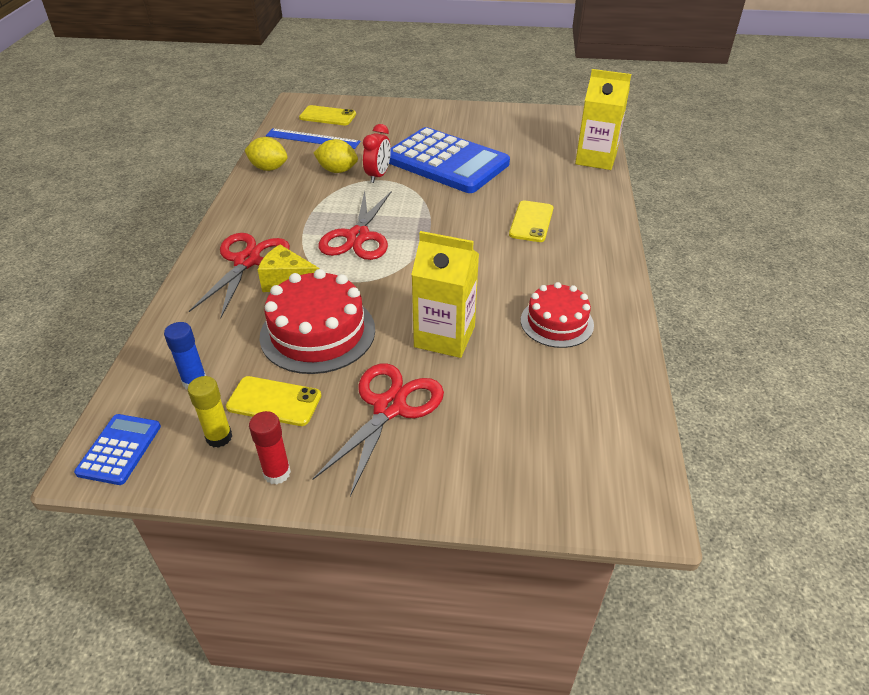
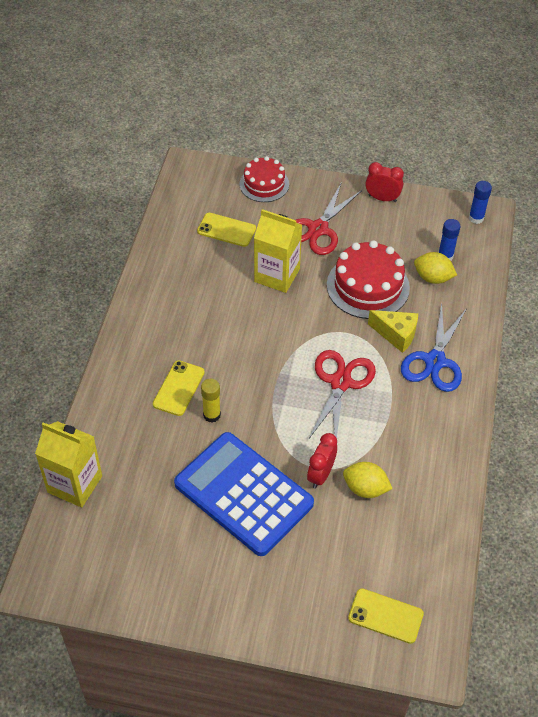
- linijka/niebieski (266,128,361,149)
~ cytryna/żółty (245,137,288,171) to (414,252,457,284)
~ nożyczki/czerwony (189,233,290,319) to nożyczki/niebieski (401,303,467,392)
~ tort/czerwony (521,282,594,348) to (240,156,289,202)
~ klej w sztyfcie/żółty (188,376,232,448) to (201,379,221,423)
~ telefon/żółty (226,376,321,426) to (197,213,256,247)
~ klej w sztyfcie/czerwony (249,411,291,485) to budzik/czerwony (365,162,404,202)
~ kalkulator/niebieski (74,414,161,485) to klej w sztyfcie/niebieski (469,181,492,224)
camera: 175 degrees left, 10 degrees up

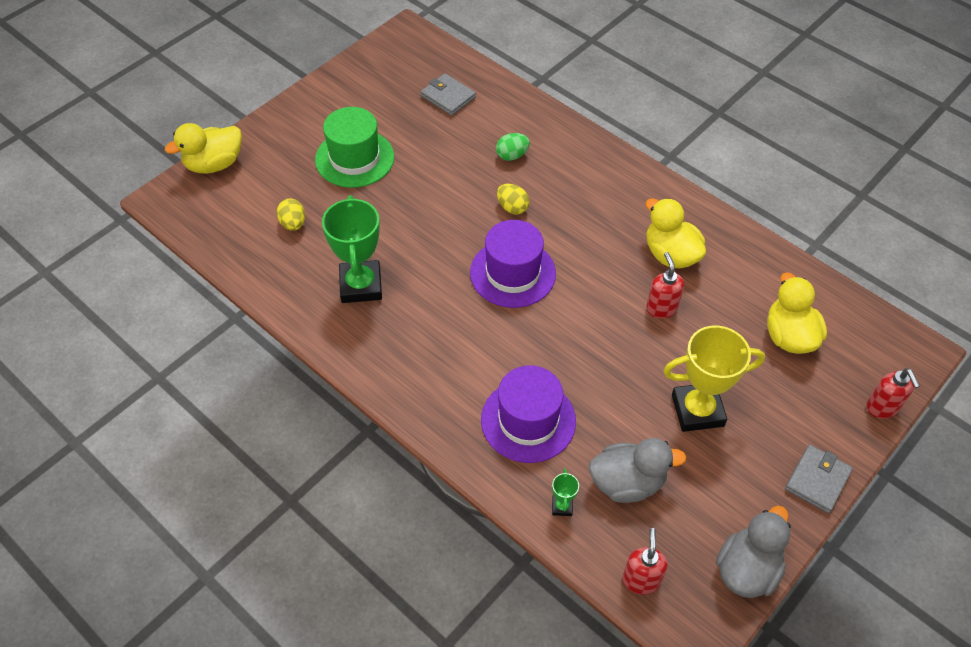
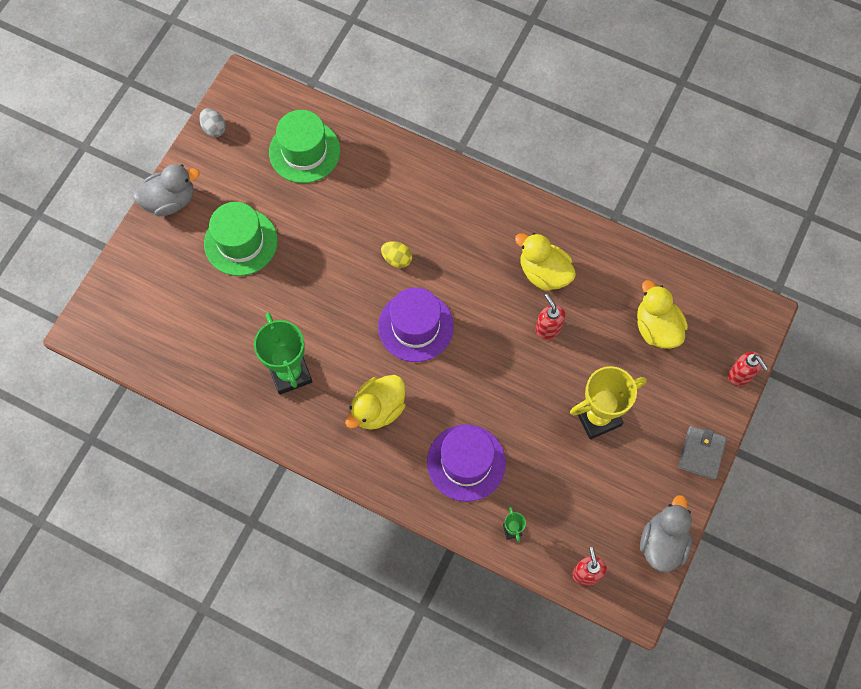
~ portfel/szary (421,73,476,116) to kapelusz/zielony (269,110,340,183)
~ kaczka/żółty (165,123,242,174) to (345,375,406,430)
- jajko/zielony (496,133,530,161)
- jajko/żółty (277,198,305,231)
~ kaczka/szary (589,438,687,503) to (133,164,200,216)
+ jajko/szary (199,108,226,137)
camera: 15 degrees left, 15 degrees up

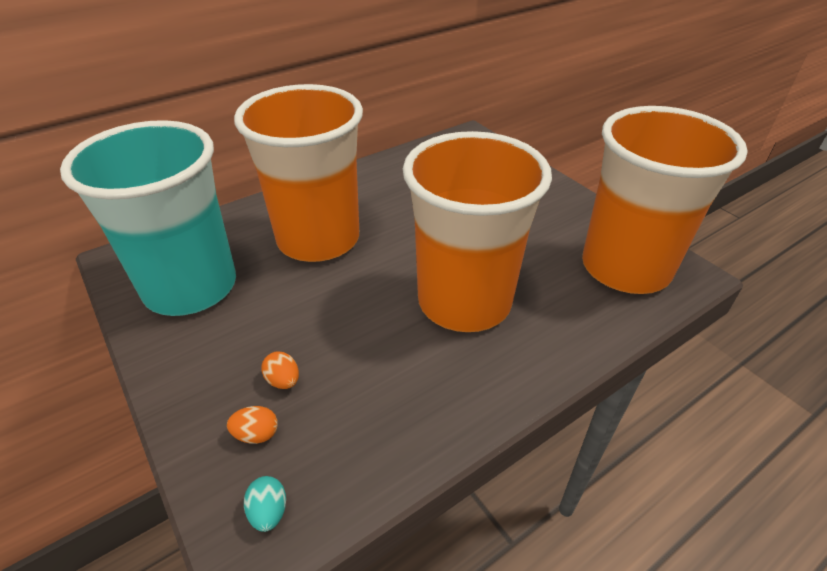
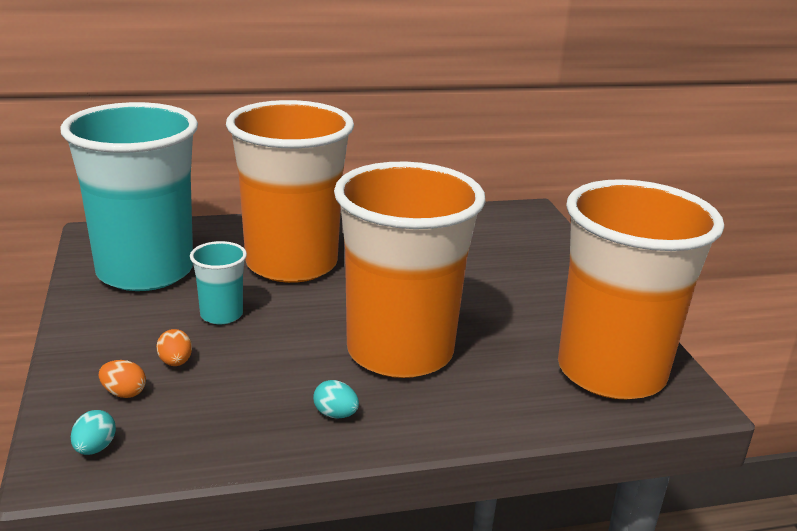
+ szklanka/turkusowy (190,241,247,324)
+ jajko/turkusowy (313,380,359,419)
camera: 20 degrees right, 15 degrees down

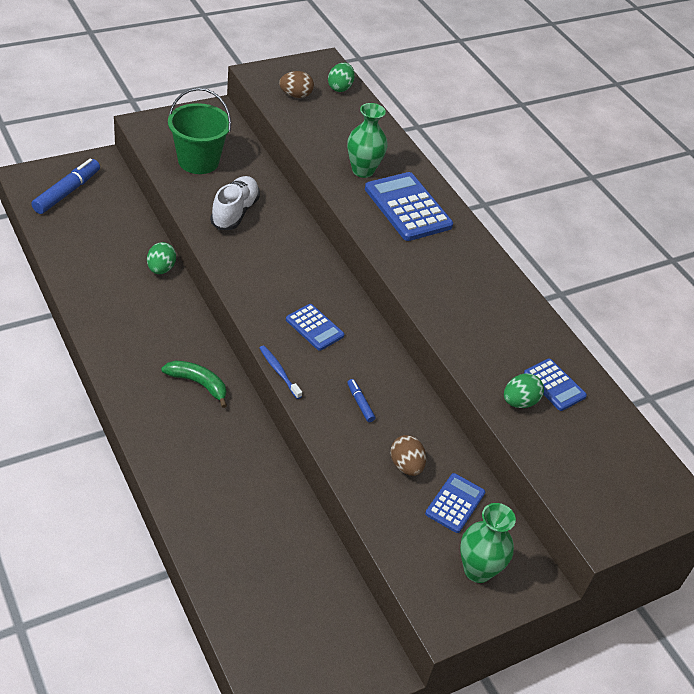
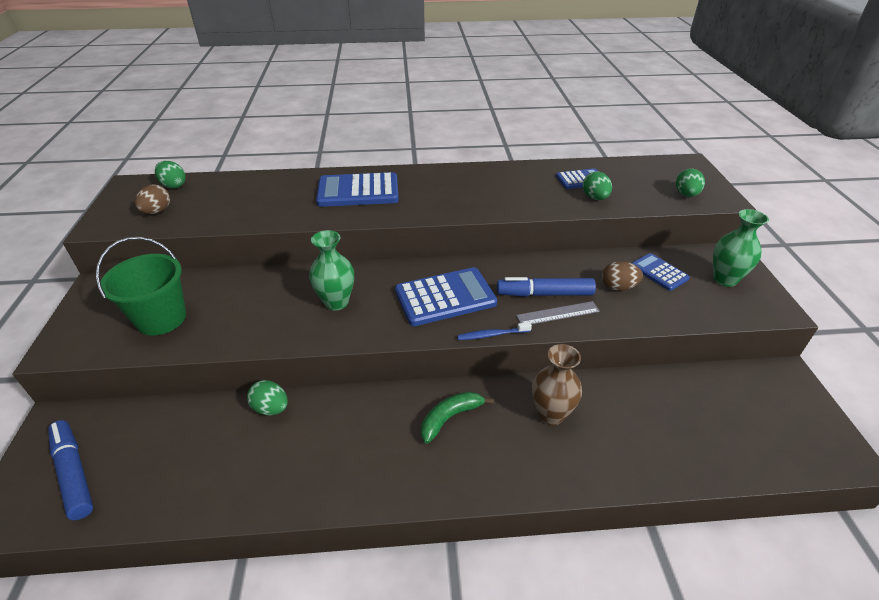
~ wazon/zielony (347,103,388,178) to (309,230,354,311)
- but/biały (210,176,260,230)
~ kalkulator/niebieski (286,304,344,351) = (395,267,497,326) x1.75
~ flamaster/niebieski (347,379,375,422) = (497,277,596,297) x2.03
+ jajko/zielony (676,169,705,197)
+ linijka/szary (516,301,600,324)
+ wazon/brązowy (532,344,582,425)
camera: 60 degrees left, 5 degrees down

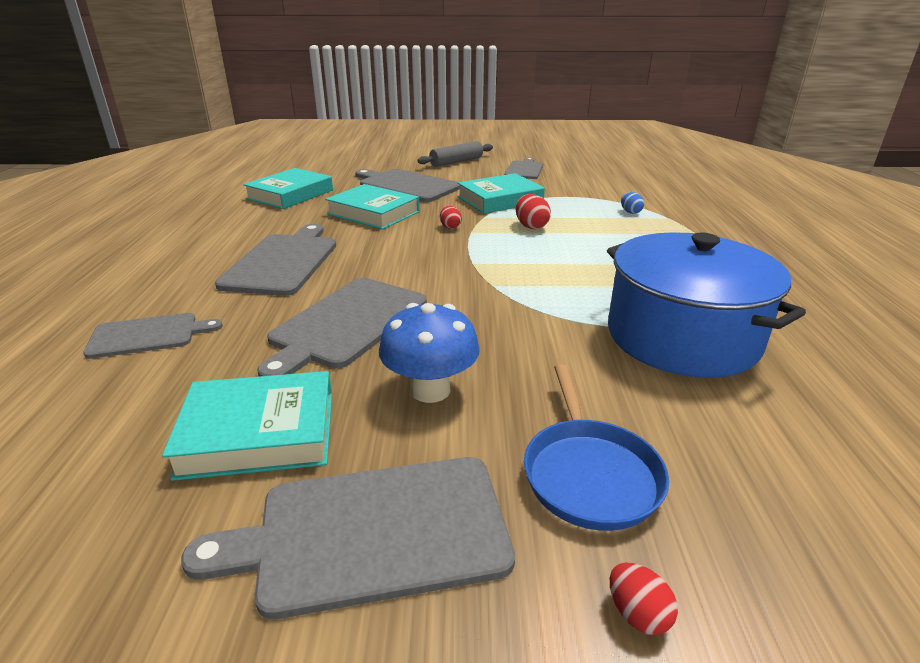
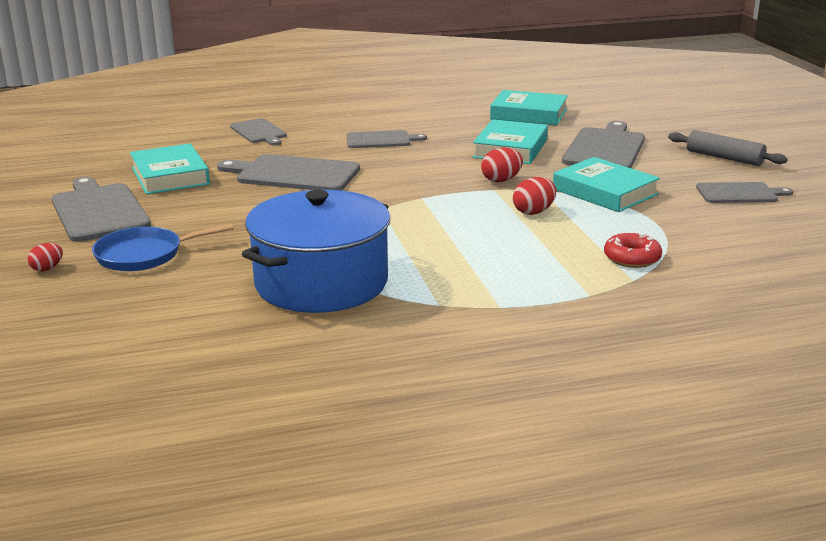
~ jajko/niebieski (621,192,644,214) to donut/czerwony (604,233,662,268)
~ jajko/czerwony (440,206,462,229) = (481,147,523,182) x1.52
~ deska do krojenia/szary (215,224,336,296) = (346,130,427,148) x0.61
- grzyb/niebieski (379,303,480,403)
camera: 75 degrees right, 5 degrees down

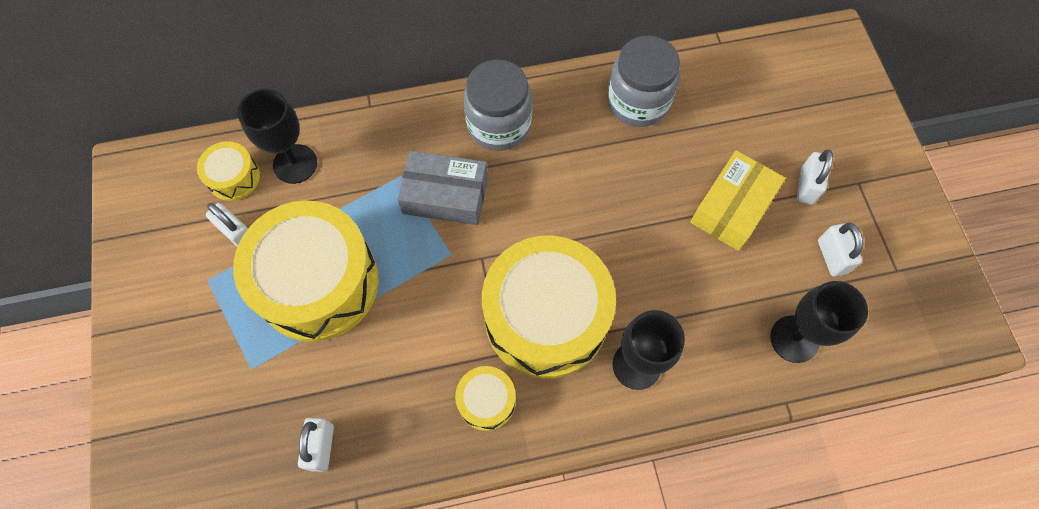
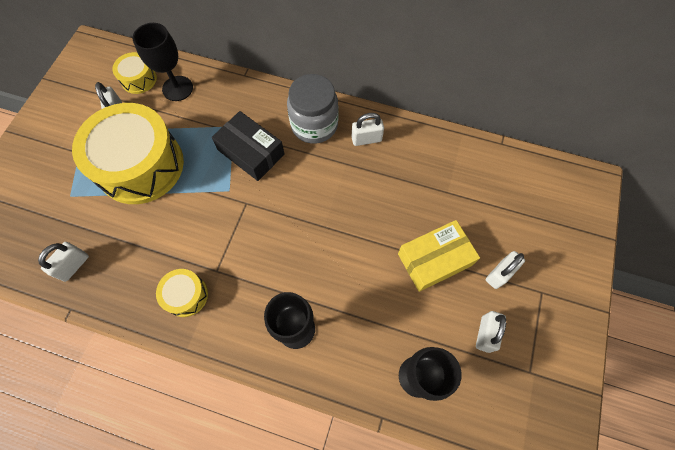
- słoik/szary (607,36,680,127)
~ pudełko/szary (397,151,488,225) to pudełko/czarny (212,111,285,181)
- bęben/żółty (482,235,616,379)
+ kłódka/biały (352,113,384,146)
camera: 30 degrees right, 0 degrees up

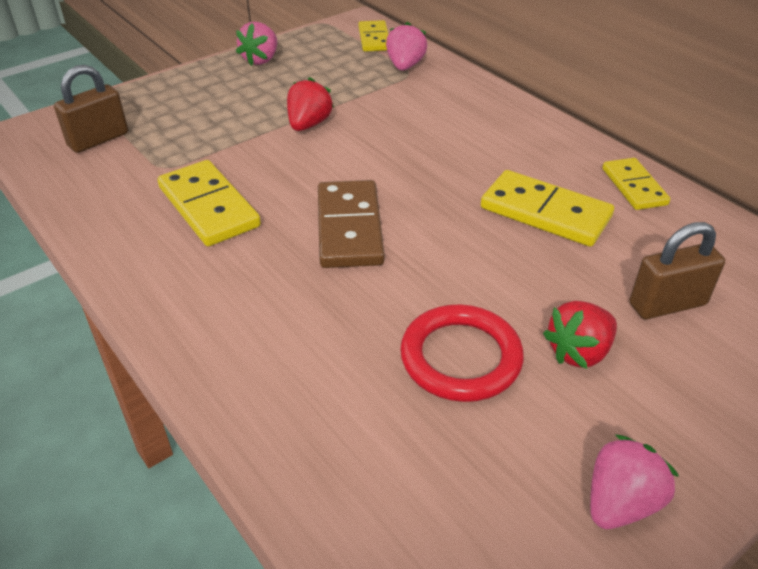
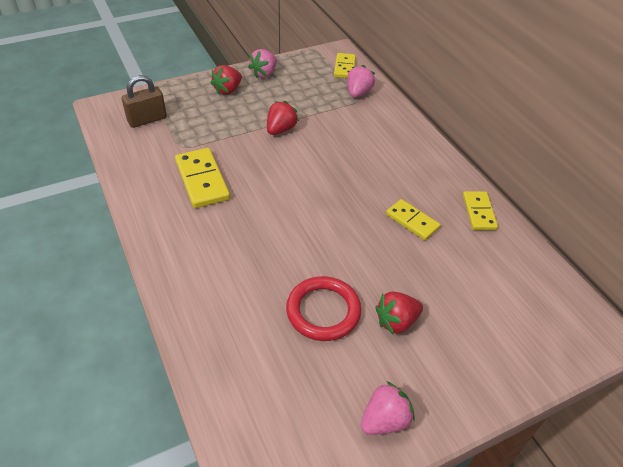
~ kostka domina/żółty (481,170,614,247) = (386,199,440,240) x0.64
- kostka domina/brązowy (318,180,385,268)
- kłódka/brązowy (629,222,725,319)
+ truskawka/czerwony (211,65,242,95)
camera: 10 degrees right, 5 degrees up

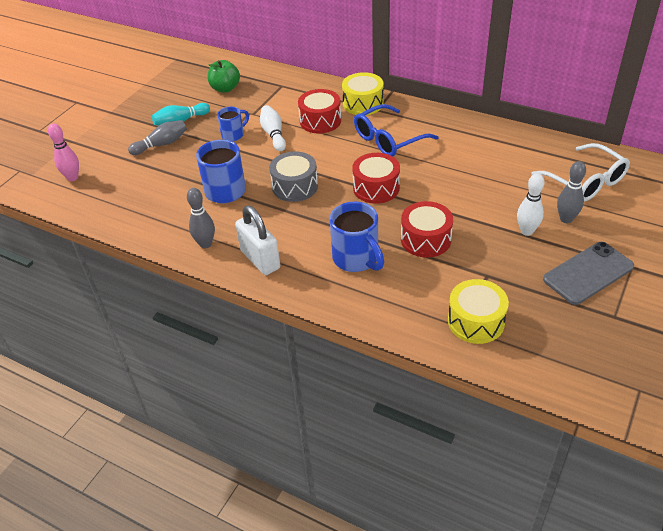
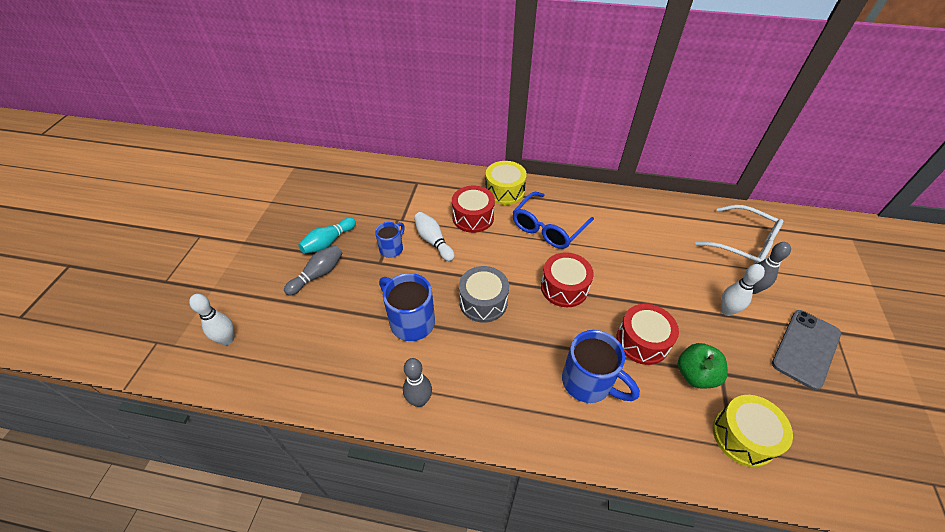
~ jabłko/zielony (208,60,240,93) to (678,343,728,389)
~ kręgiel/różowy (48,124,79,181) to kręgiel/biały (189,294,234,345)
- kłódka/biały (235,205,280,275)
camera: 20 degrees left, 5 degrees up

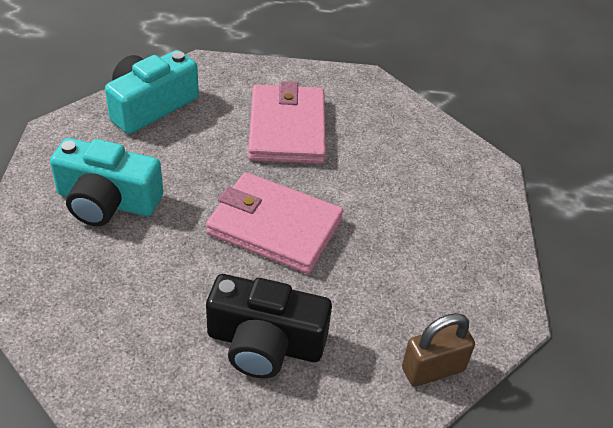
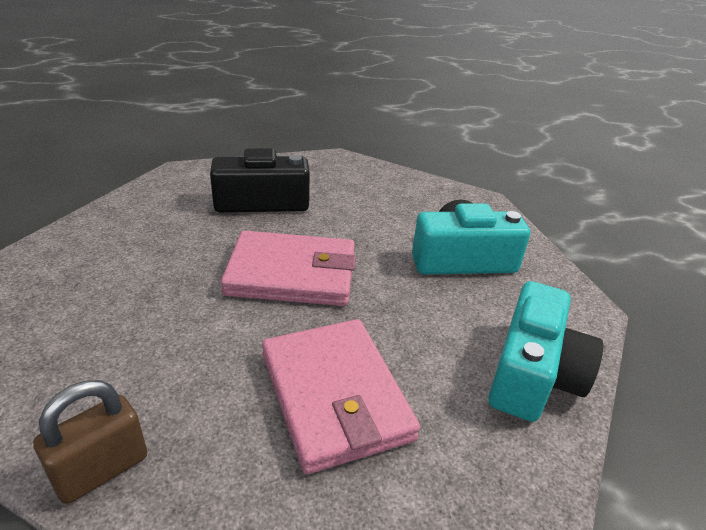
~ kłódka/brązowy (402,313,475,387) to (33,380,147,504)
camera: 160 degrees right, 10 degrees down

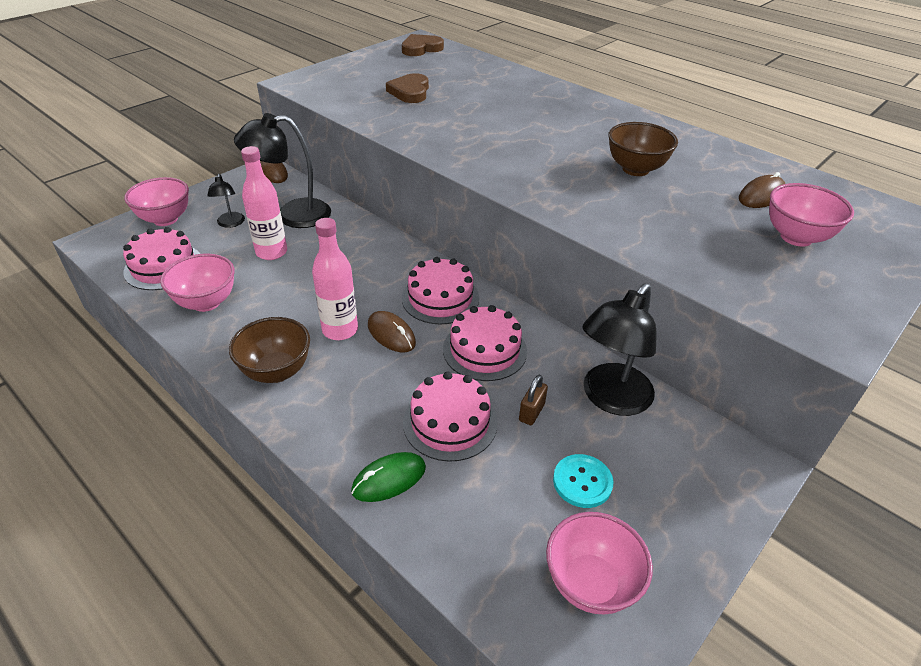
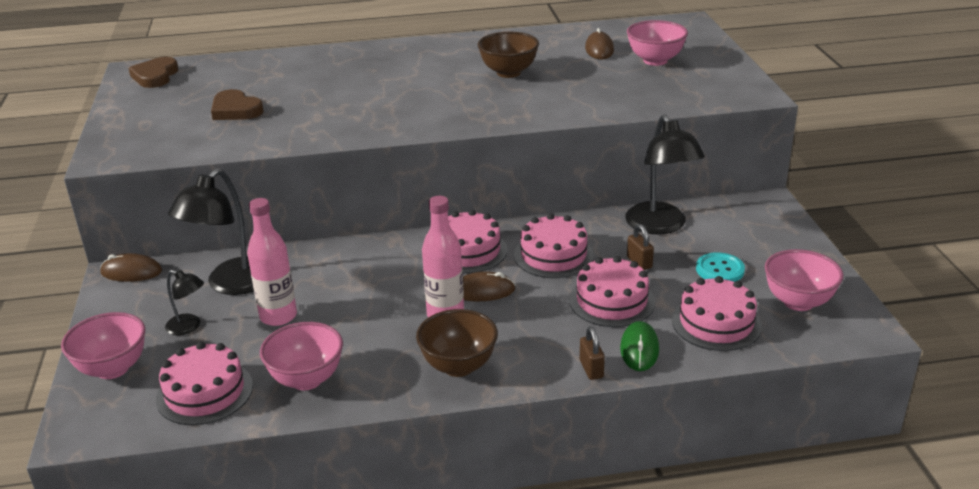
+ tort/różowy (672,276,762,351)
+ kłódka/brązowy (580,326,605,380)
camera: 50 degrees left, 10 degrees down

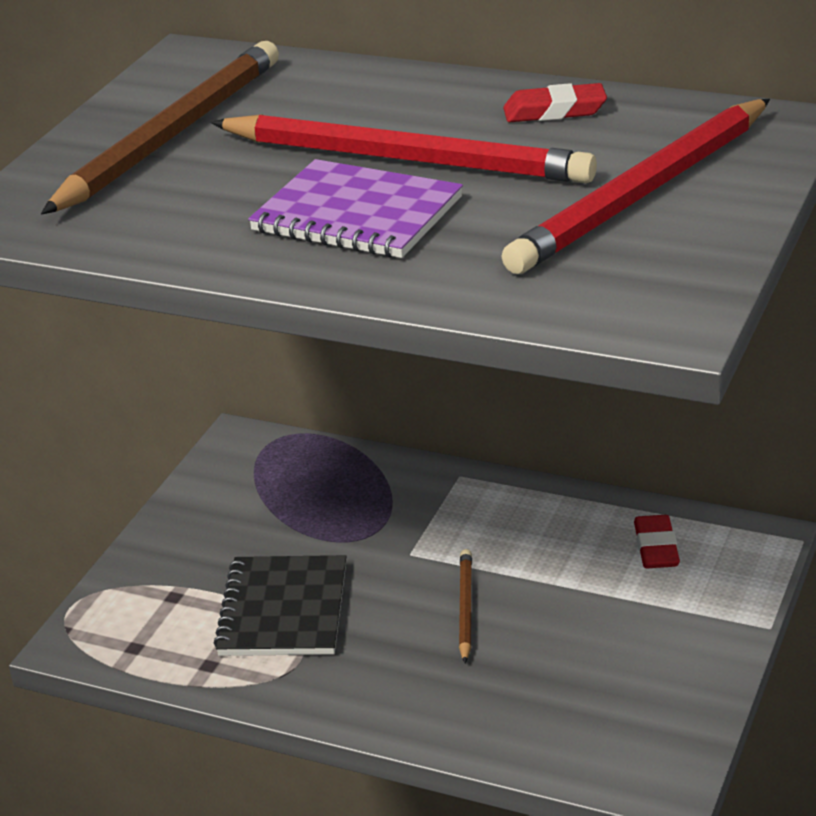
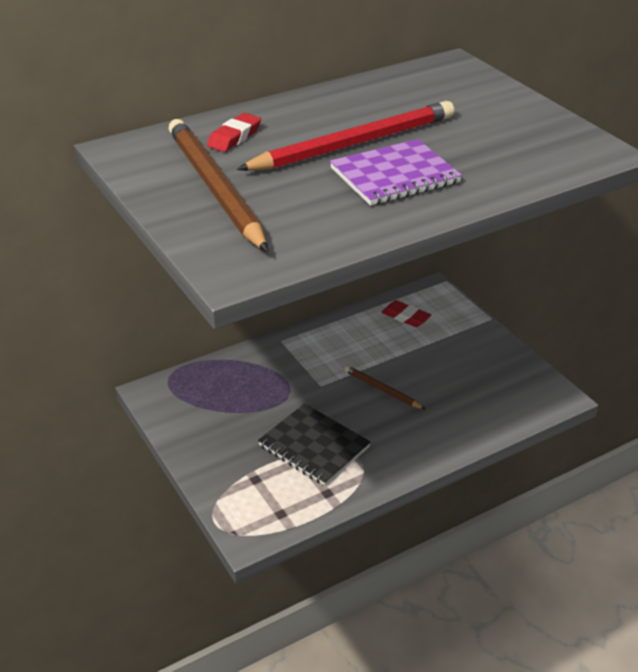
~ gumka do mazania/czerwony (503,83,607,122) to (207,113,261,152)
- ołówek/czerwony (501,99,770,274)
camera: 55 degrees left, 5 degrees up

